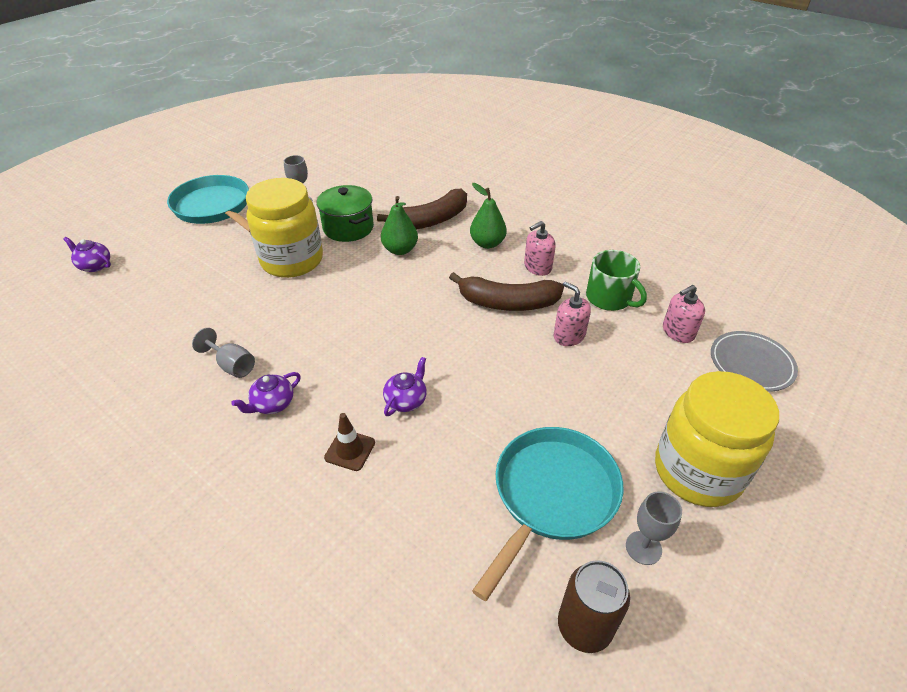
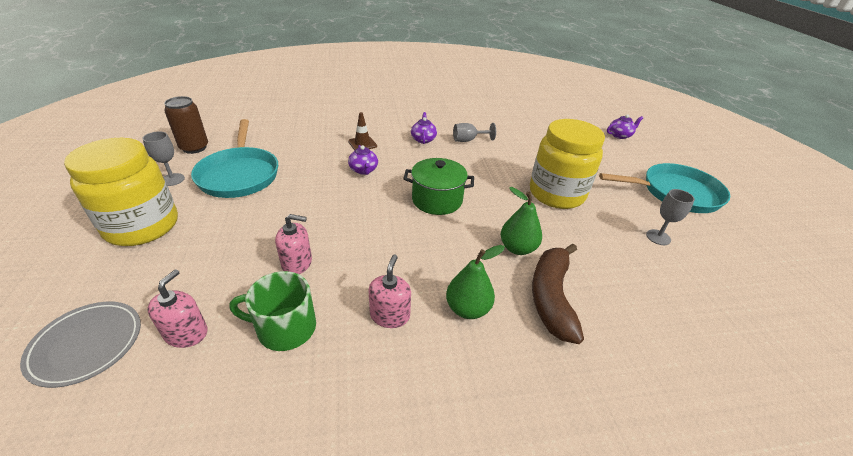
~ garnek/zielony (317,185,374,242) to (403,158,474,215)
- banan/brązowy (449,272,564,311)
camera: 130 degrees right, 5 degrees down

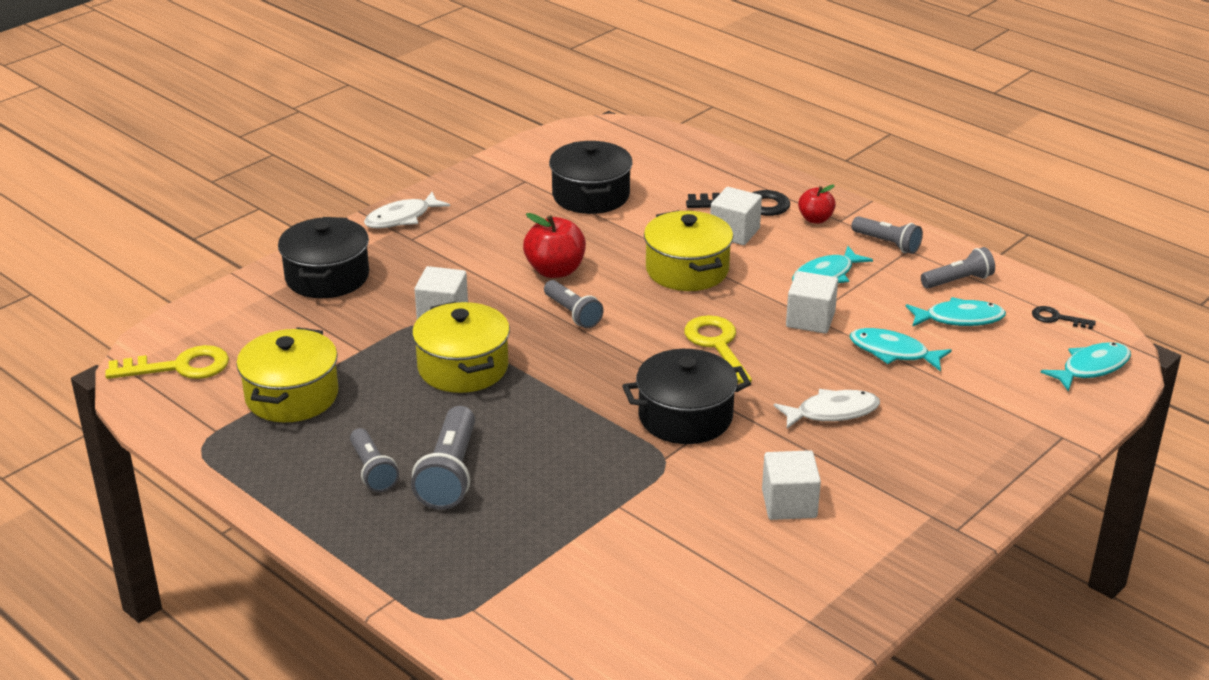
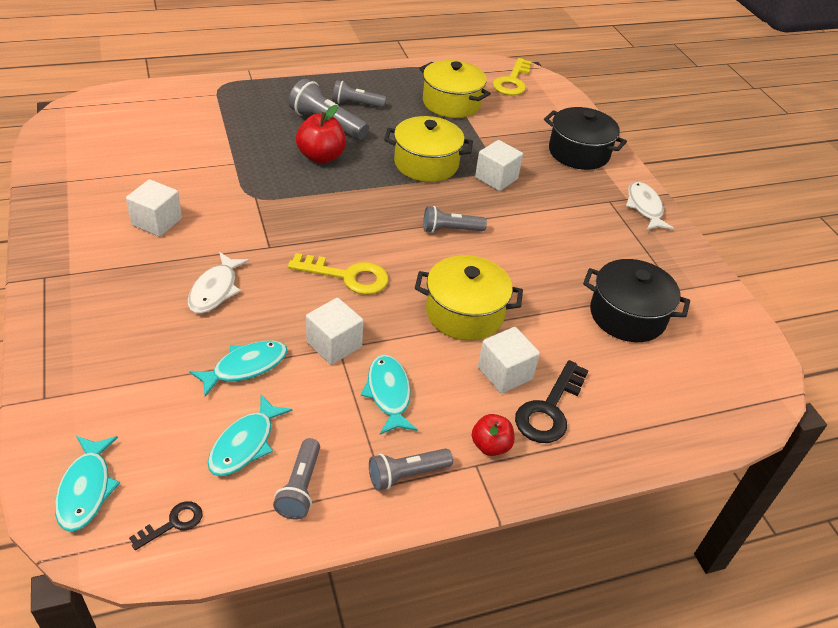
~ jabłko/czerwony (523,213,586,278) to (296,105,346,164)
- garnek/czarny (622,349,751,444)
camera: 115 degrees right, 10 degrees up

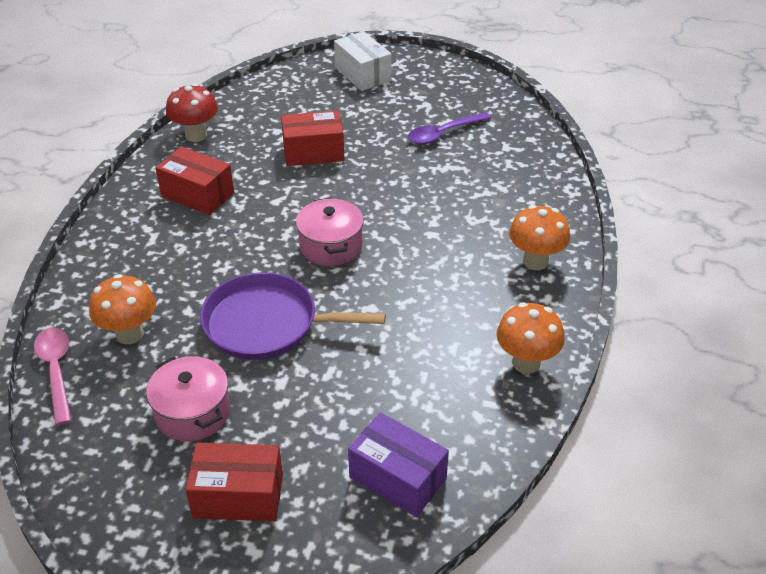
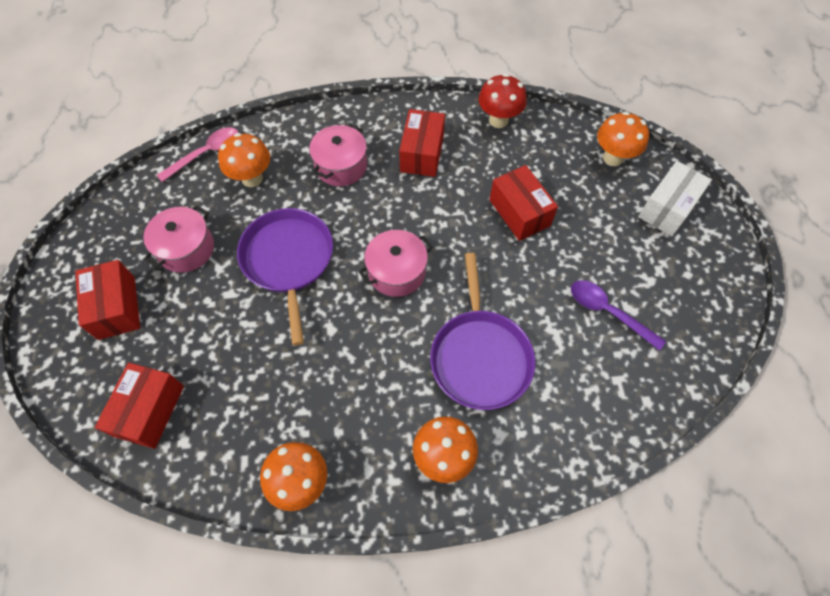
~ pudełko/fioletowy (348,412,449,517) to pudełko/czerwony (95,363,184,449)
+ grzyb/pomarańczowy (597,111,649,166)
+ garnek/różowy (309,124,367,186)
+ patelnia/fioletowy (430,253,535,410)
camera: 70 degrees right, 20 degrees up

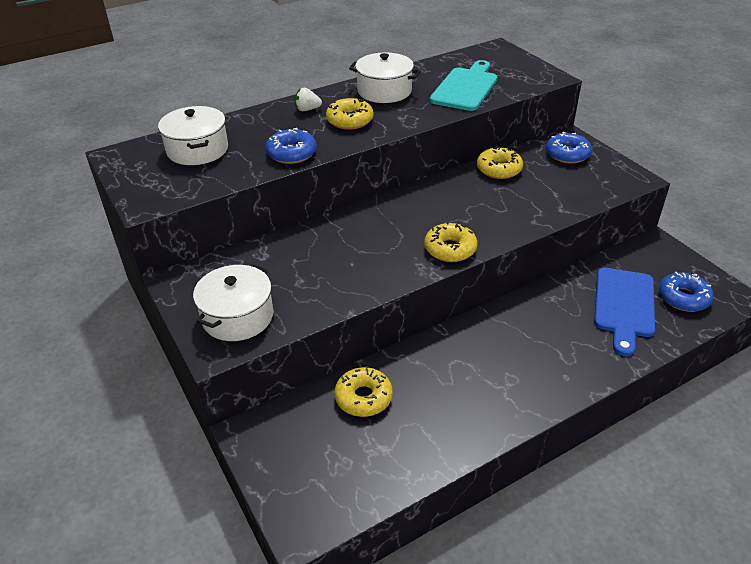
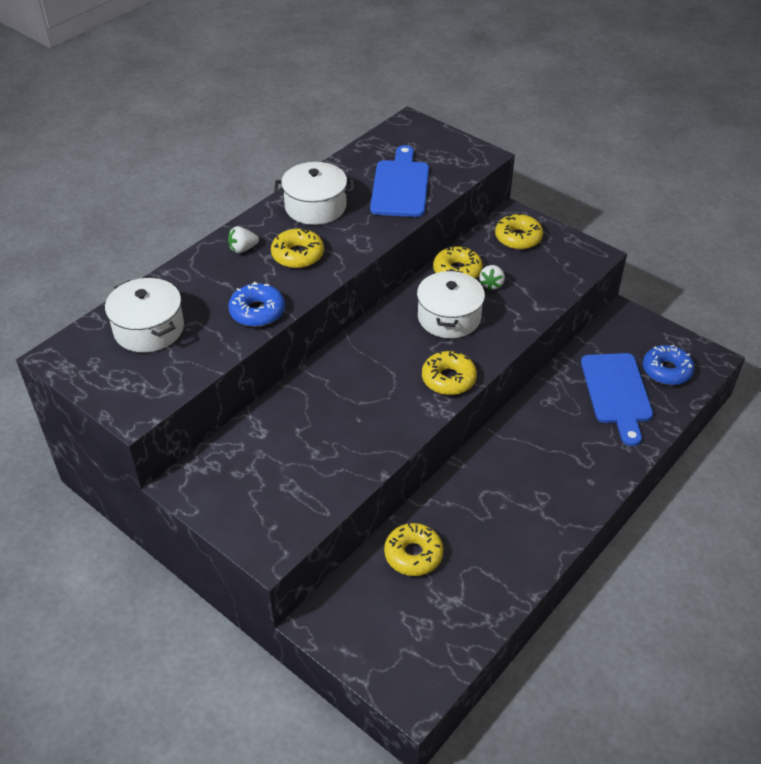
~ deska do krojenia/turkusowy (430,60,498,111) to deska do krojenia/niebieski (370,145,429,217)
~ donut/niebieski (546,132,592,164) to donut/żółty (495,213,543,250)
~ garnek/biały (193,264,273,341) to (417,270,485,338)
+ truskawka/biały (479,265,505,291)
camera: 20 degrees left, 5 degrees up

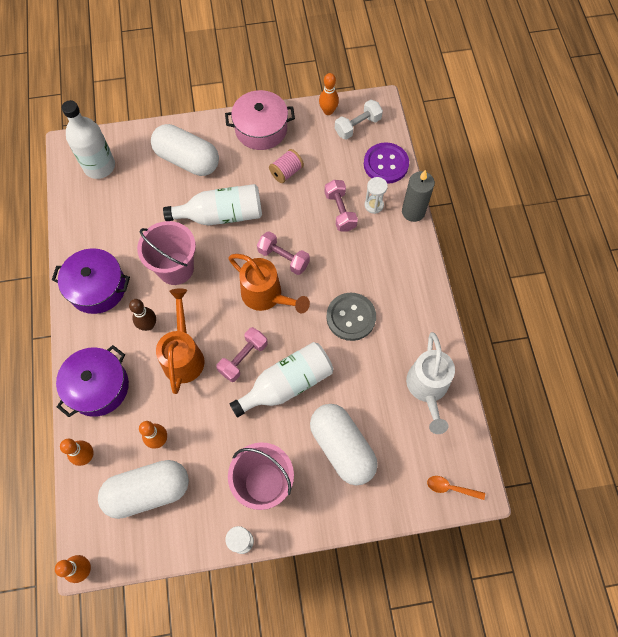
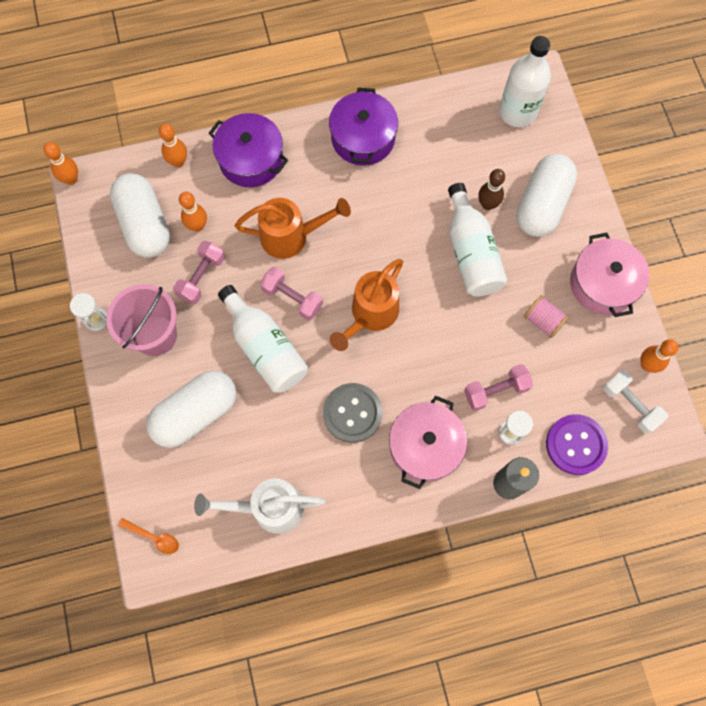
- wiadro/różowy (137,221,196,285)
~ hantel/różowy (257,231,310,275) to (173,241,225,304)
~ kręgiel/brązowy (129,299,156,331) to (478,169,505,210)
~ łyżka/pomarańczowy (427,476,485,500) = (118,518,179,554) 105 degrees clockwise
+ garnek/różowy (389,396,467,489)
camera: 85 degrees right, 5 degrees up

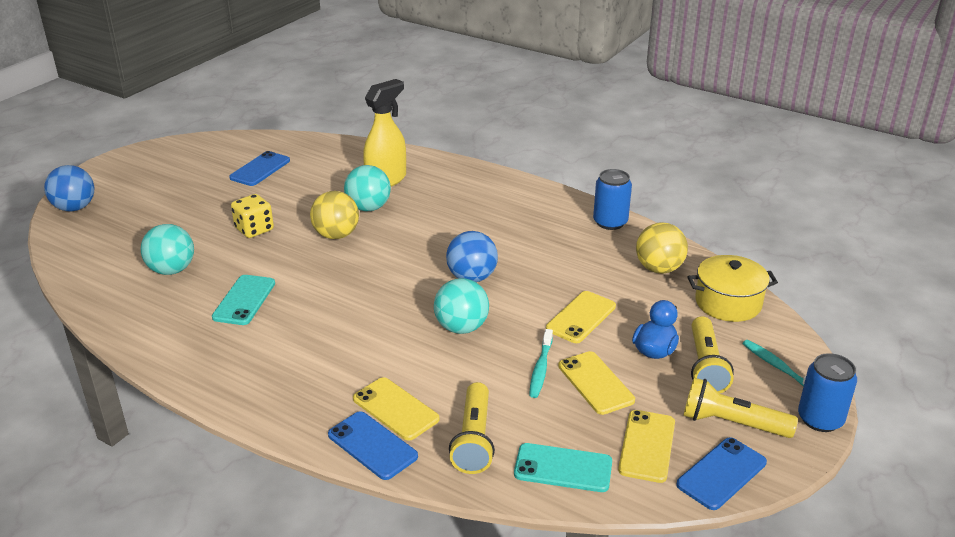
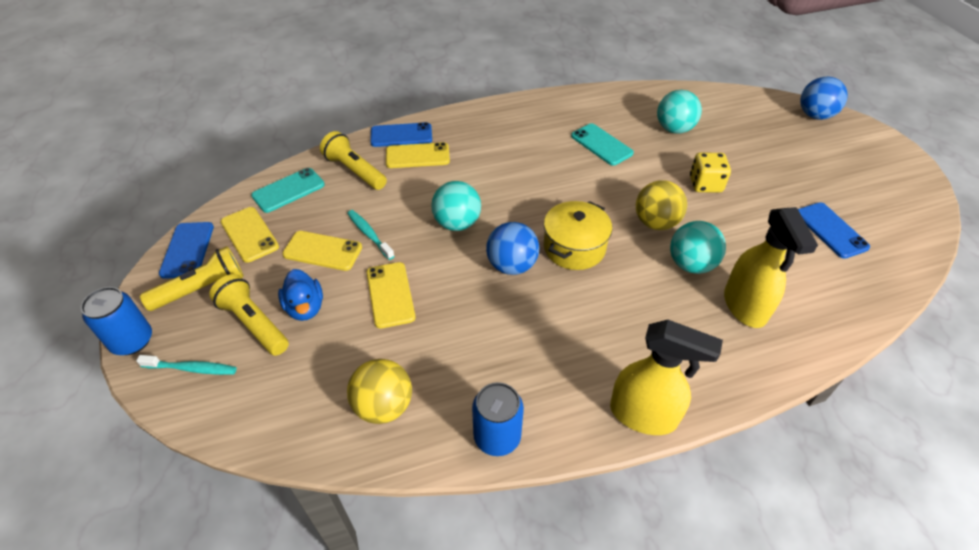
~ garnek/żółty (688,255,778,322) to (544,201,612,270)
+ spryskiwacz/żółty (610,320,723,435)
camera: 130 degrees right, 15 degrees up

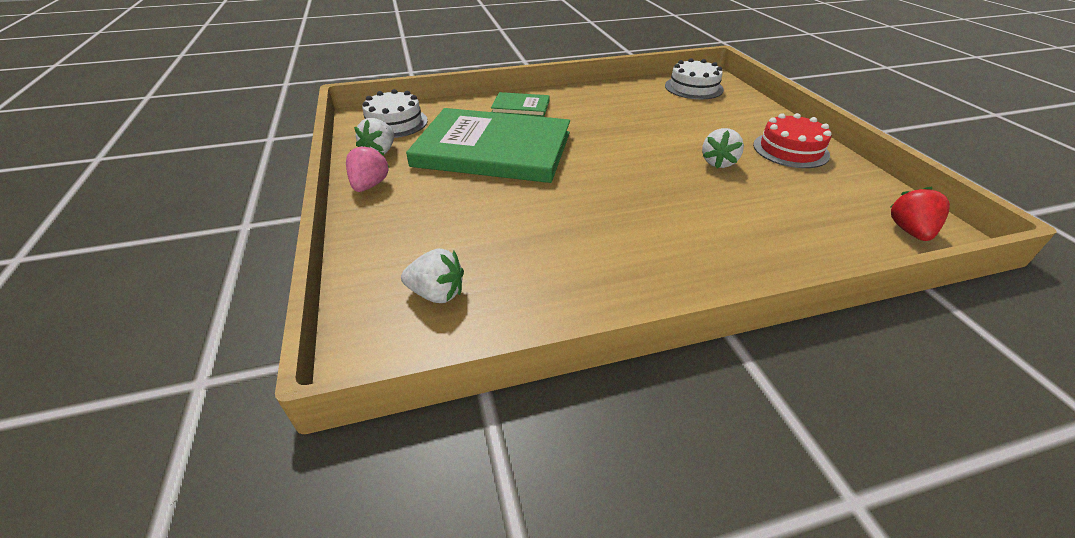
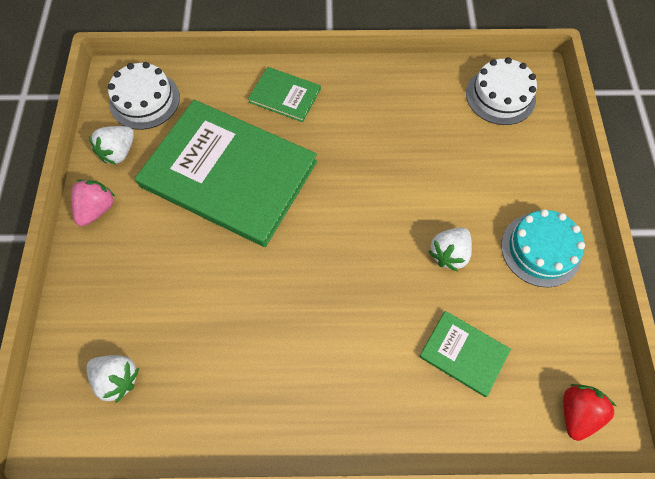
~ tort/czerwony (753,113,832,168) to tort/turkusowy (501,209,585,287)
+ książka/zielony (419,311,511,397)
camera: 15 degrees right, 25 degrees up

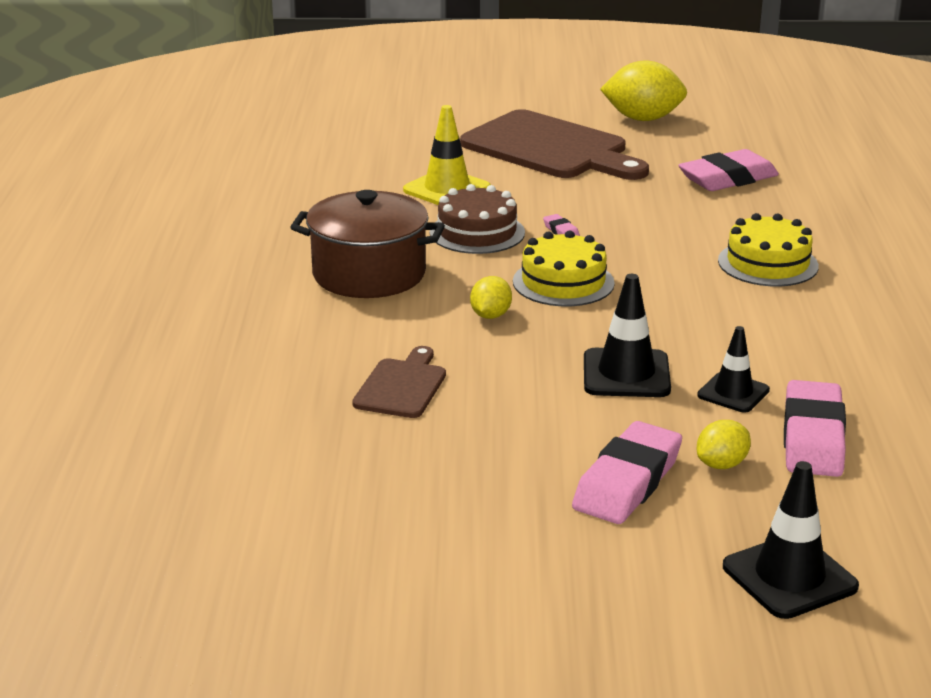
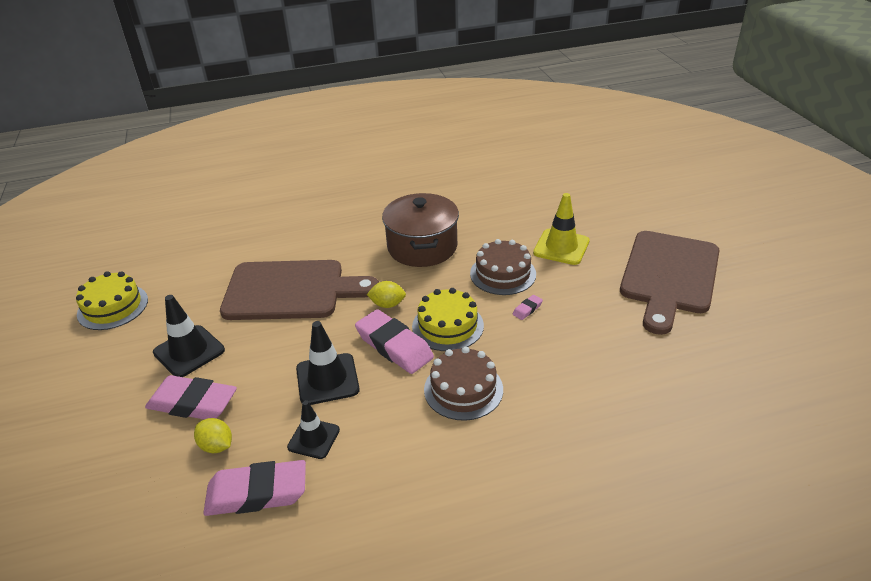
- cytryna/żółty (600,60,687,121)
~ gumka do mazania/różowy (678,149,779,191) to (355,309,434,374)
~ tort/żółty (718,213,819,286) to (76,271,148,330)
~ deska do krojenia/brązowy (352,346,446,418) = (220,260,379,320) x2.01
~ pachołek/czarny (723,461,859,619) to (153,295,225,377)
+ tort/brązowy (424,346,503,421)
camera: 75 degrees right, 10 degrees up

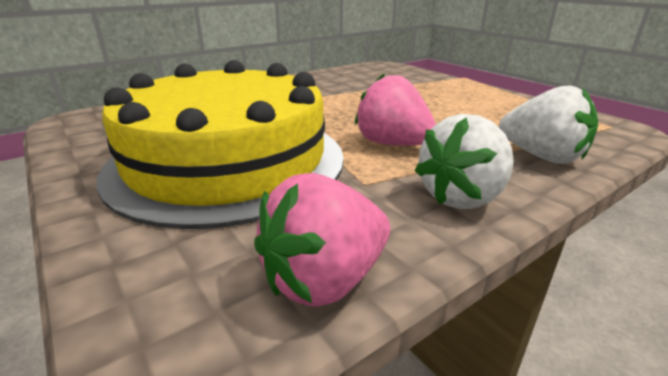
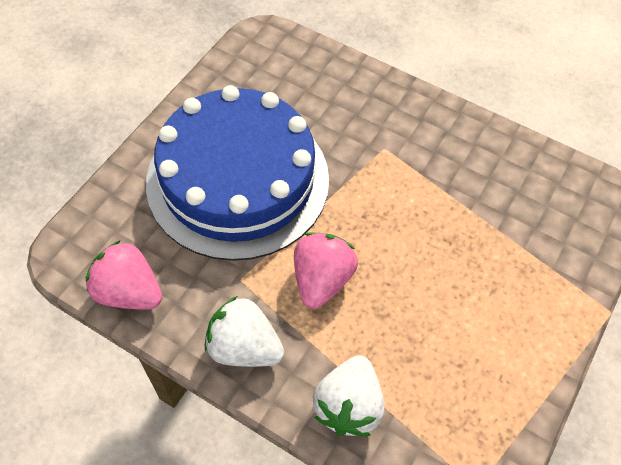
~ tort/żółty (97,60,344,229) to tort/niebieski (146,85,329,261)
camera: 65 degrees right, 30 degrees up

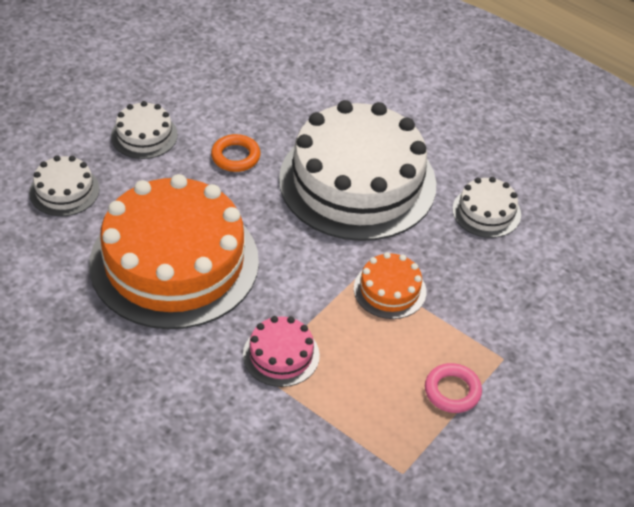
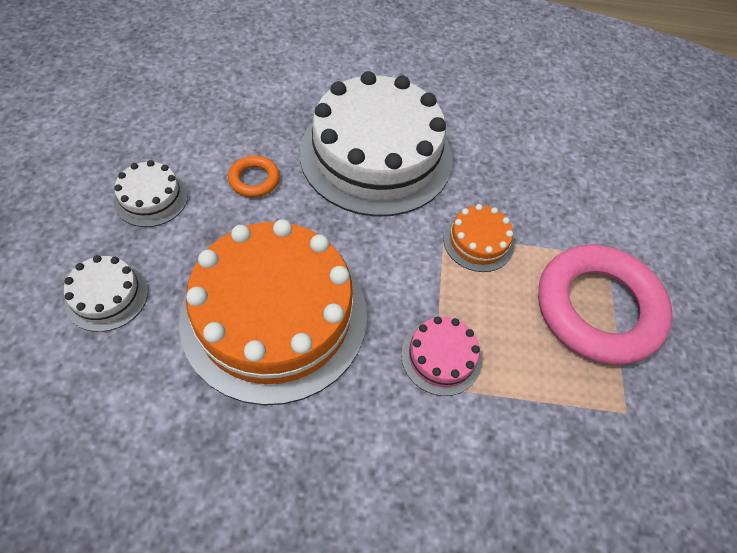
- tort/biały (452,177,521,238)
~ pierścień/różowy (425,363,482,413) = (538,244,673,365) x2.33
camera: 35 degrees left, 10 degrees up

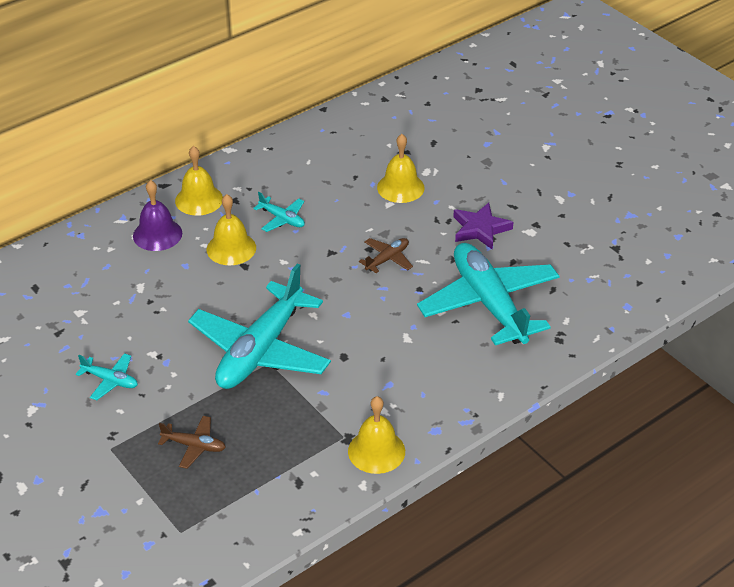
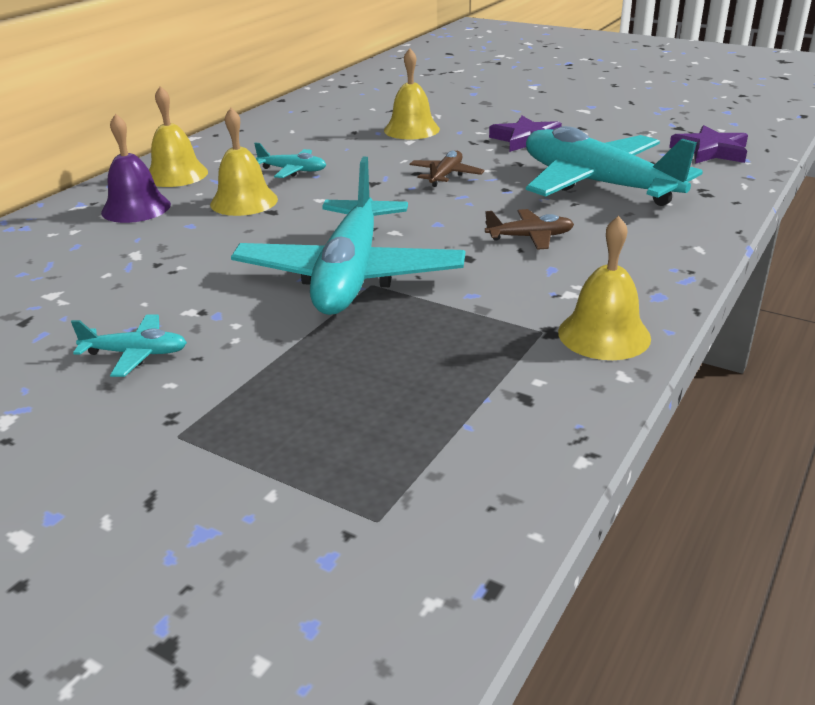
~ samolot/brązowy (158,416,226,469) to (485,209,574,250)
+ gwiazda/fioletowy (669,125,748,164)
camera: 20 degrees left, 10 degrees down

